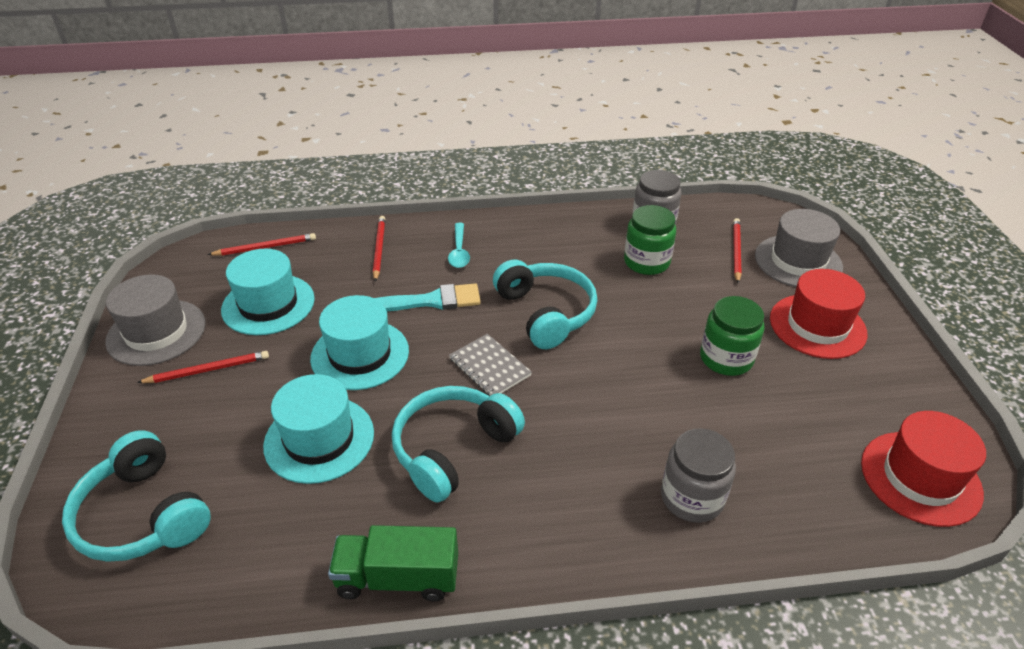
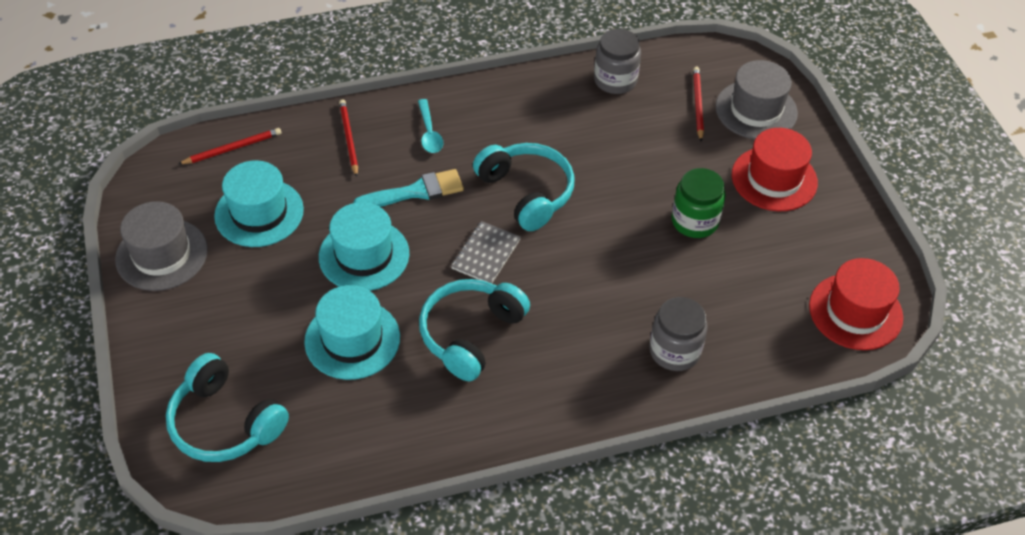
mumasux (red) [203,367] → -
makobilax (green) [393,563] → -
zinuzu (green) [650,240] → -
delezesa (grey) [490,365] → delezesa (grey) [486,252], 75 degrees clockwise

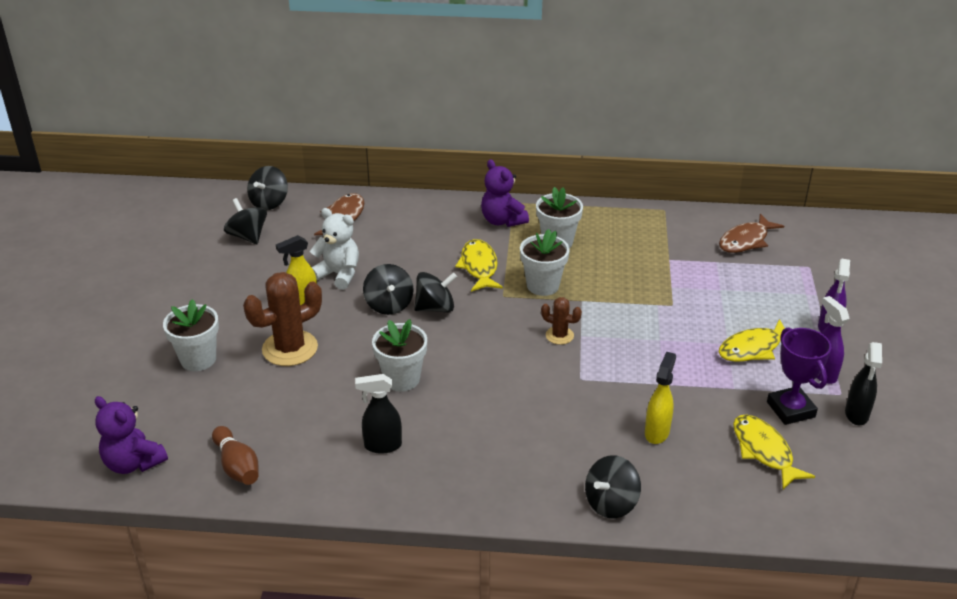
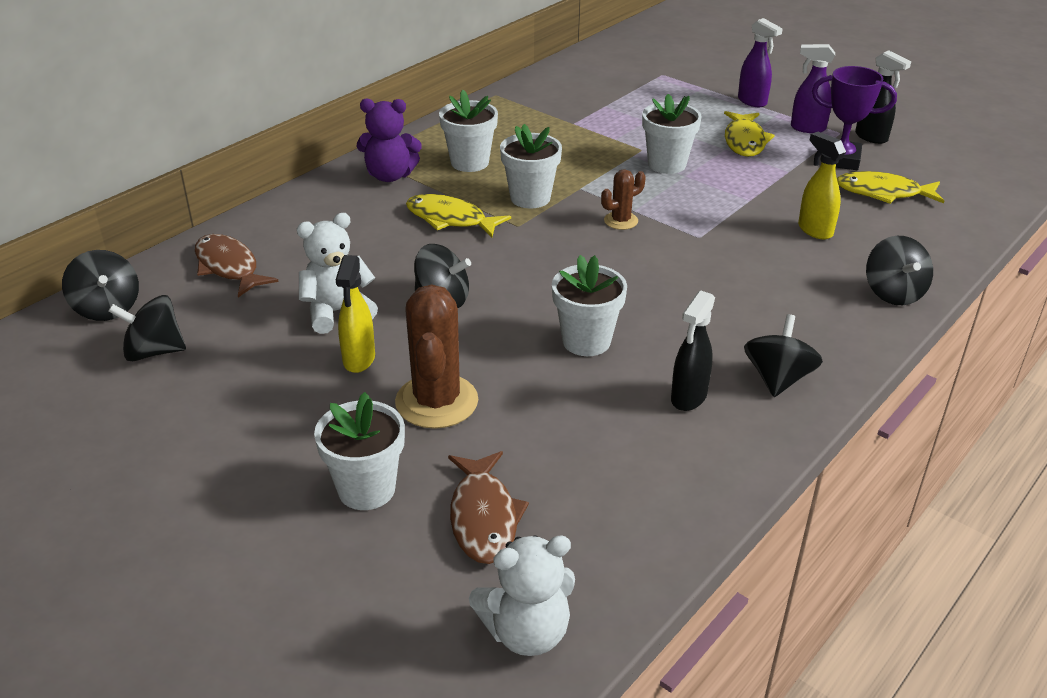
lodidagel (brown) [235,455] → -
- → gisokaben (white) [672,134]
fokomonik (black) [435,292] → fokomonik (black) [783,355], move
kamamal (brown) [751,233] → kamamal (brown) [488,507], move
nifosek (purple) [131,435] → nifosek (white) [522,595]

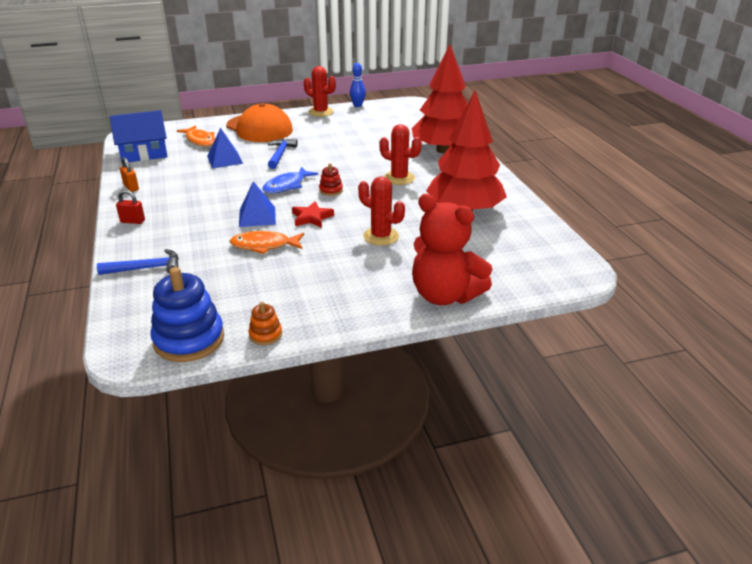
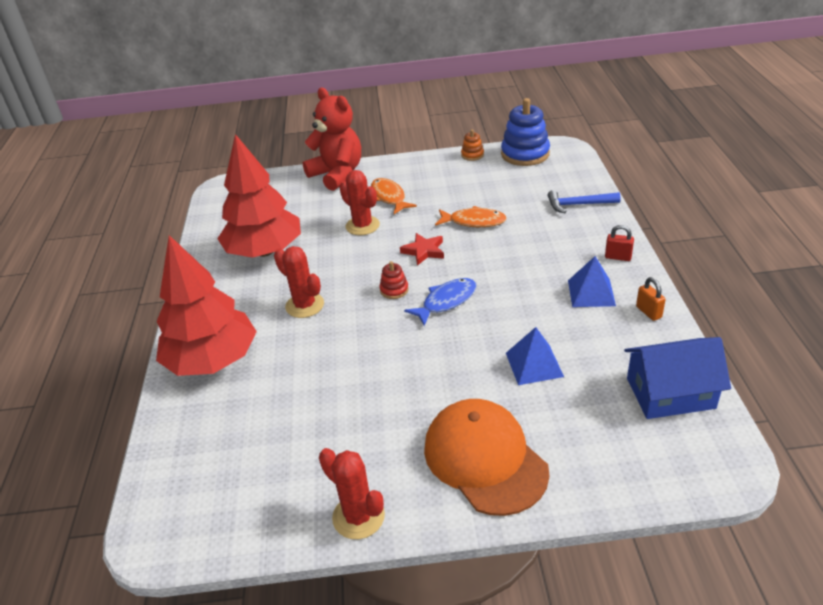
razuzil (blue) [283,153] → -
lodidagel (blue) [358,85] → -
kamamal (orange) [196,136] → kamamal (orange) [394,196], move
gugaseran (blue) [257,204] → gugaseran (blue) [592,281], move

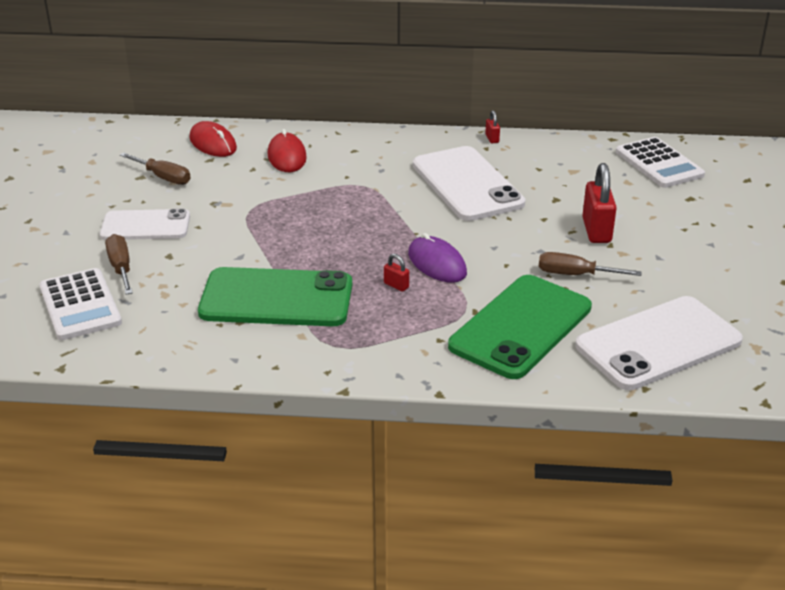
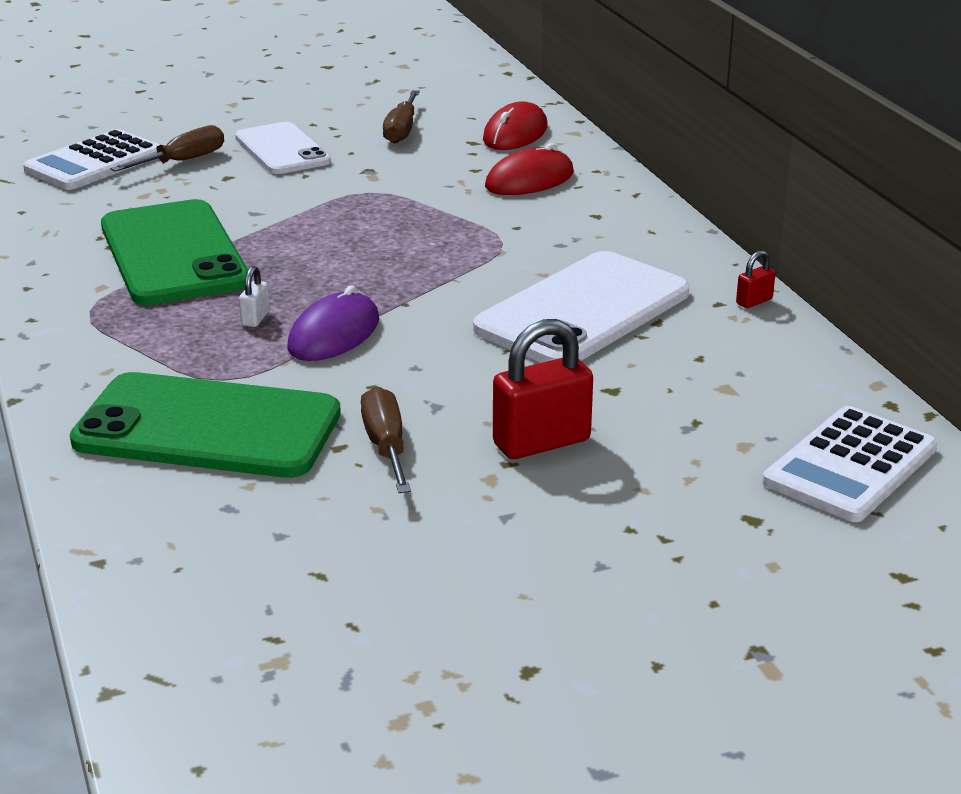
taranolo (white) [659,343] → -
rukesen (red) [396,273] → rukesen (white) [254,296]

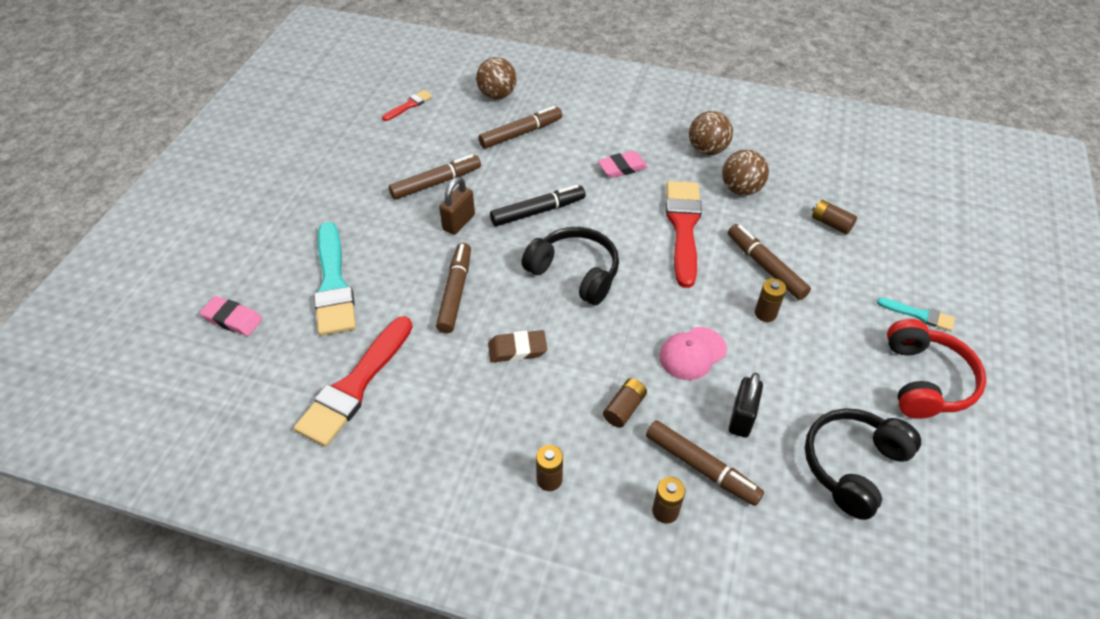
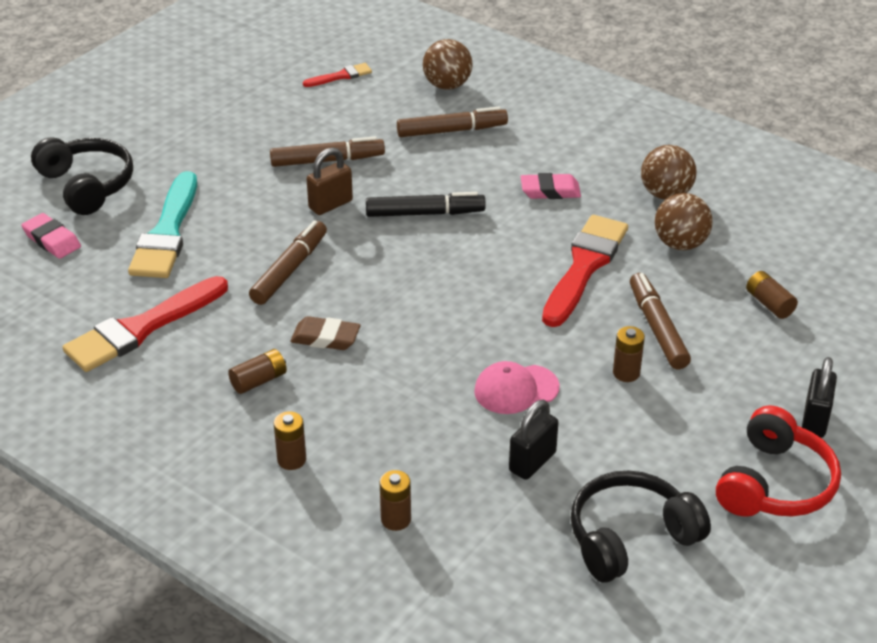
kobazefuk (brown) [705,463] → -
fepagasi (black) [570,266] → fepagasi (black) [82,176], move
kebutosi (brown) [625,403] → kebutosi (brown) [257,371], move
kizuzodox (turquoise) [916,314] → rukesen (black) [819,397]

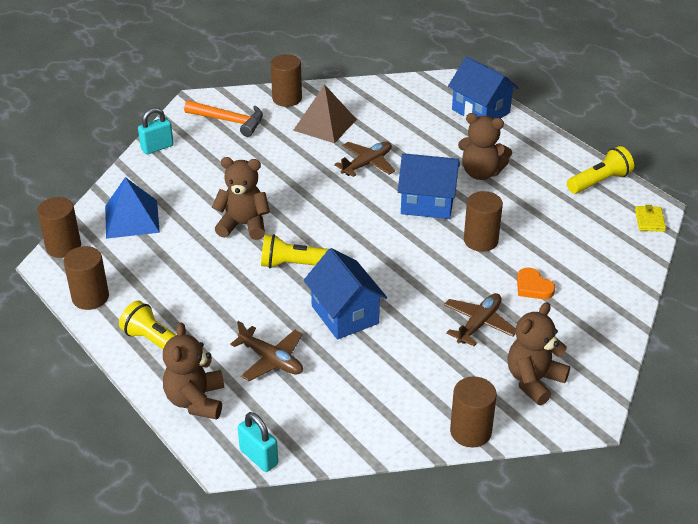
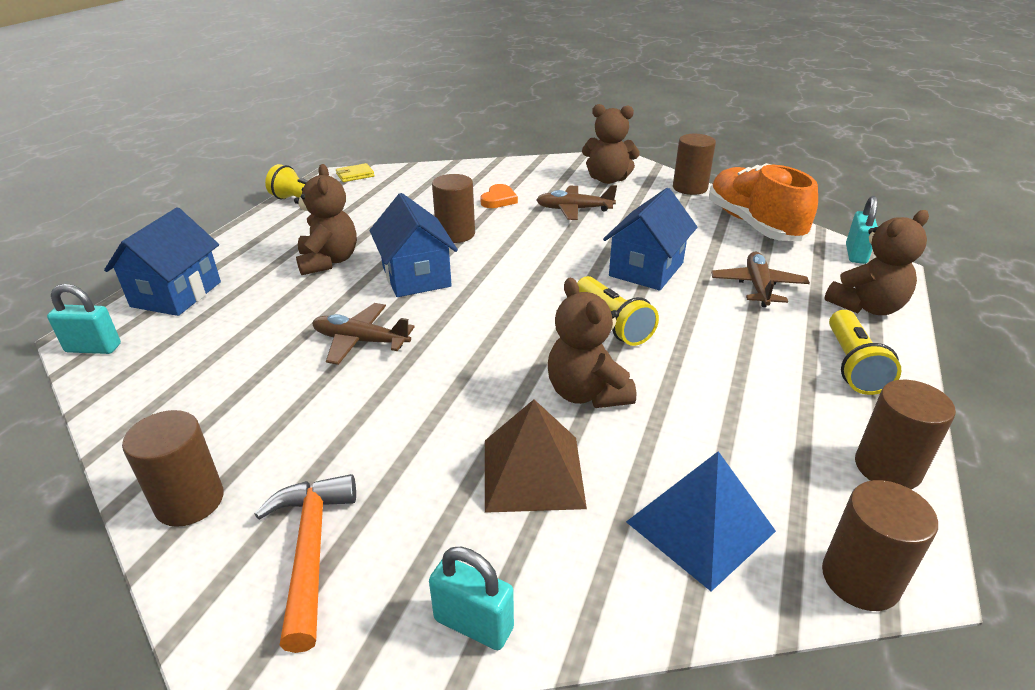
- → rukesen (turquoise) [84,319]
- → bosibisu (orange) [763,202]
gugaseran (brown) [325,113] → gugaseran (brown) [536,456], move

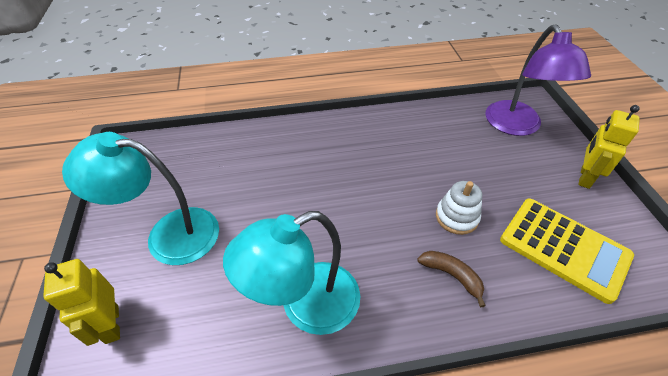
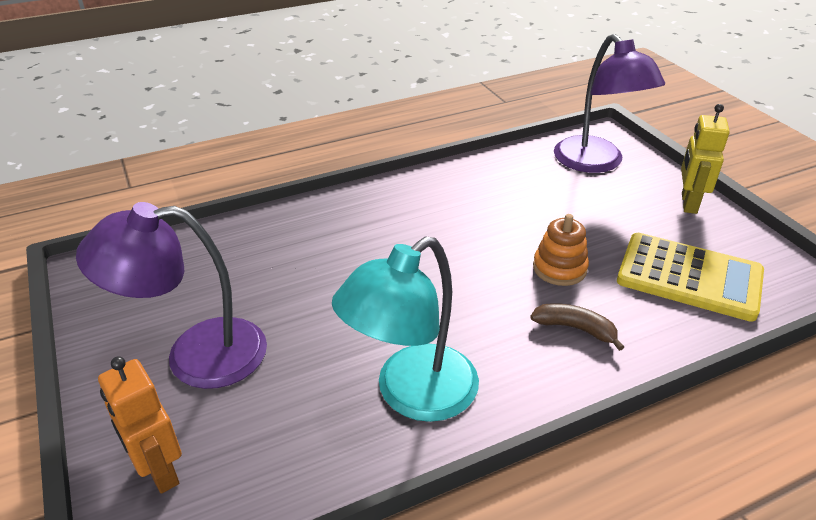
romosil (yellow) [81,302] → romosil (orange) [140,425]
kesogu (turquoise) [140,198] → kesogu (purple) [171,295]
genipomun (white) [459,208] → genipomun (orange) [561,250]

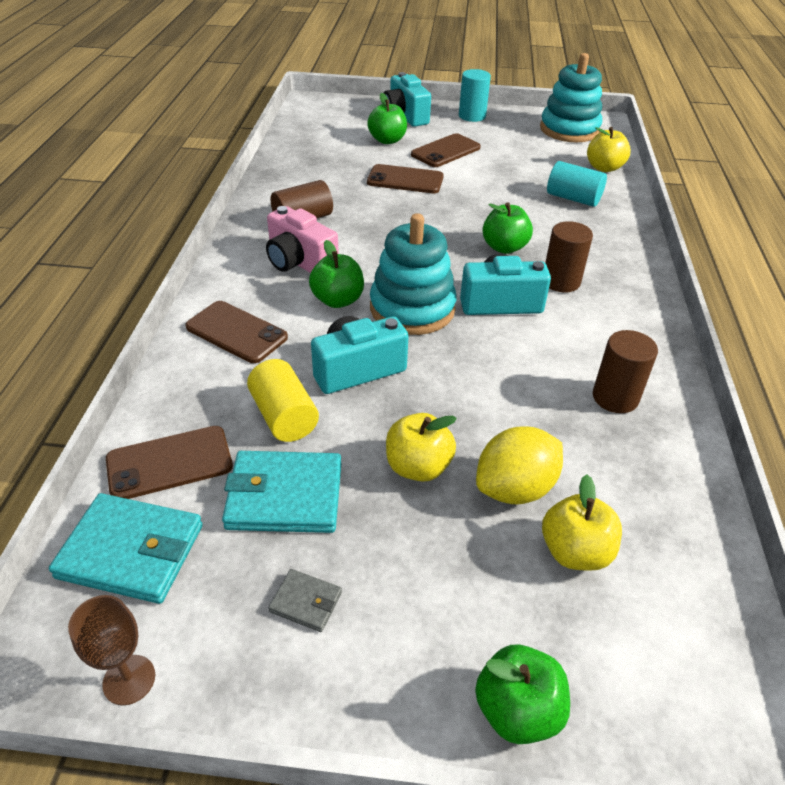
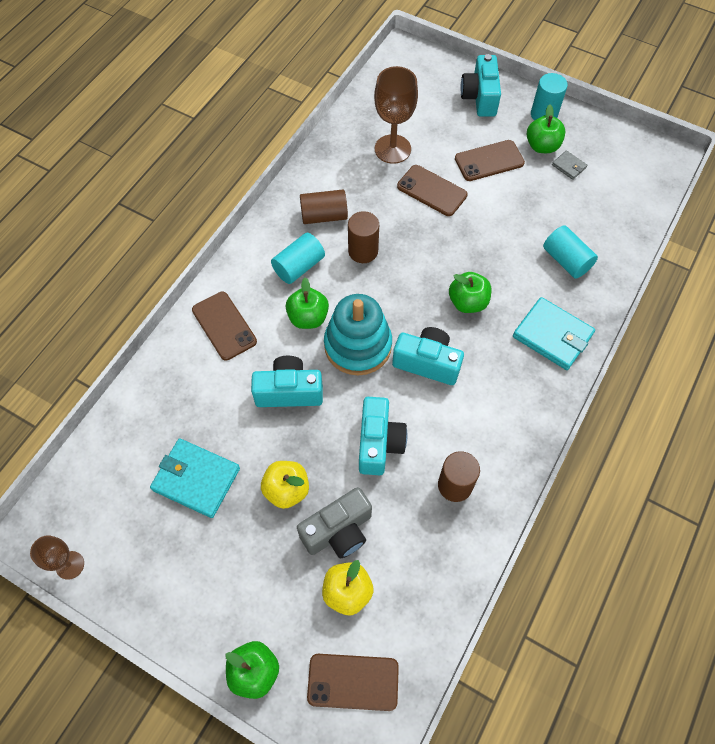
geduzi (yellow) [283,400] → -
genipomun (turquoise) [571,97] → -
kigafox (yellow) [609,149] → -
- → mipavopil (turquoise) [383,436]
- → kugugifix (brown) [396,115]
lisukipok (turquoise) [126,548] → lisukipok (turquoise) [554,333], move
taranolo (brown) [169,462] → taranolo (brown) [353,682], move
lisukipok (grey) [305,600] → lisukipok (grey) [569,165], move
kigafox (green) [387,118] → kigafox (green) [546,129], move
geduzi (brown) [569,256] → geduzi (brown) [363,237], move
mipavopil (pink) [302,239] → geduzi (turquoise) [298,258]
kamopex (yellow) [519,465] → mipavopil (grey) [334,522]

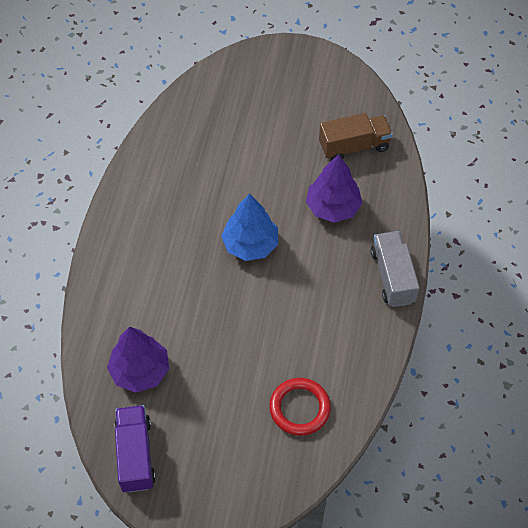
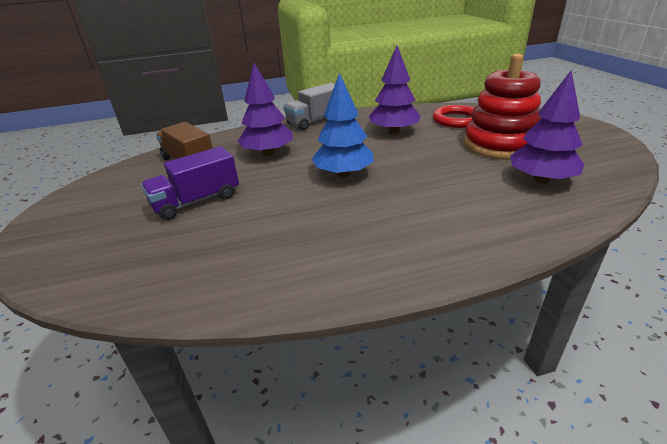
- → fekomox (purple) [395,90]
- → genipomun (red) [502,106]
makobilax (purple) [135,449] → makobilax (purple) [190,183], move

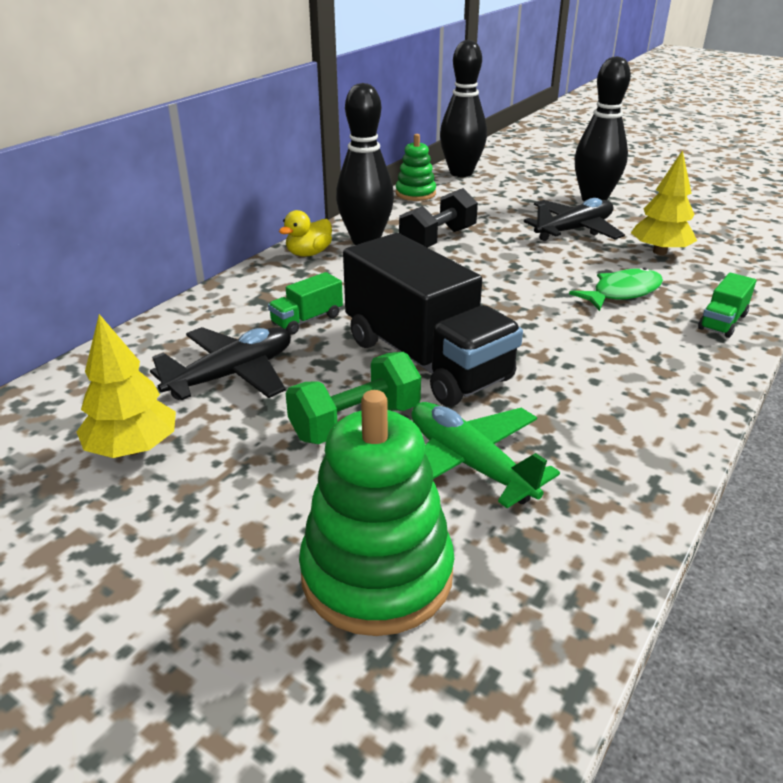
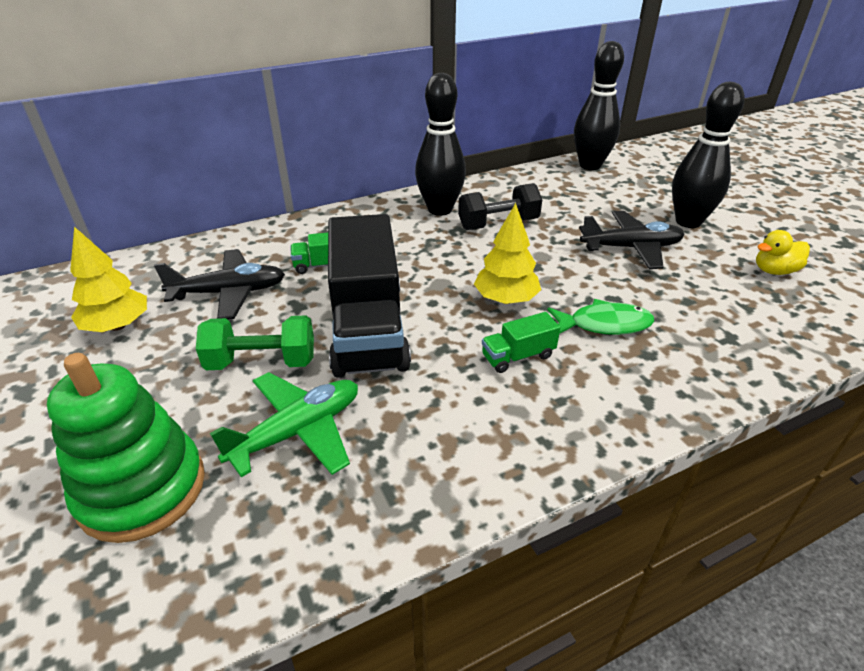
genipomun (green) [416,167] → -
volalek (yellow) [305,233] → volalek (yellow) [783,252], move
fekomox (yellow) [664,202] → fekomox (yellow) [507,253], move
makobilax (green) [727,305] → makobilax (green) [521,342], move
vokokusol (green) [485,455] → vokokusol (green) [284,424], 60 degrees clockwise

